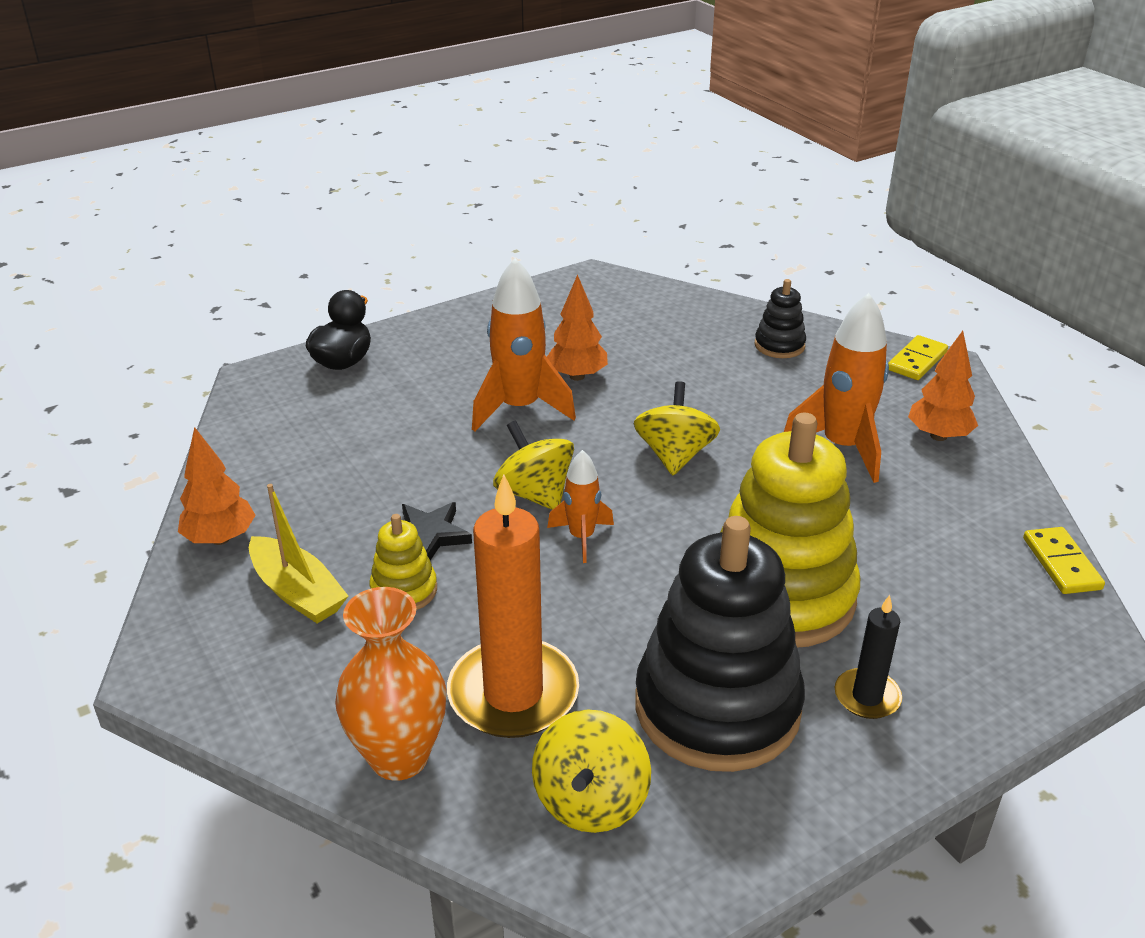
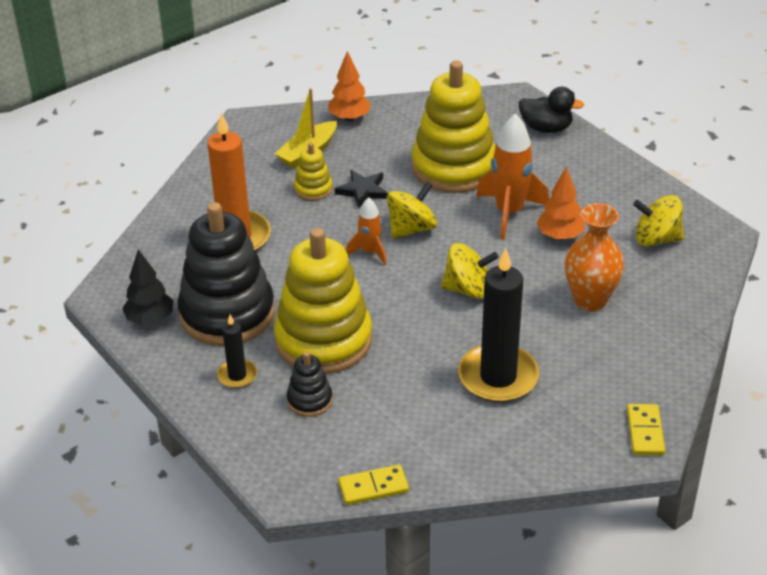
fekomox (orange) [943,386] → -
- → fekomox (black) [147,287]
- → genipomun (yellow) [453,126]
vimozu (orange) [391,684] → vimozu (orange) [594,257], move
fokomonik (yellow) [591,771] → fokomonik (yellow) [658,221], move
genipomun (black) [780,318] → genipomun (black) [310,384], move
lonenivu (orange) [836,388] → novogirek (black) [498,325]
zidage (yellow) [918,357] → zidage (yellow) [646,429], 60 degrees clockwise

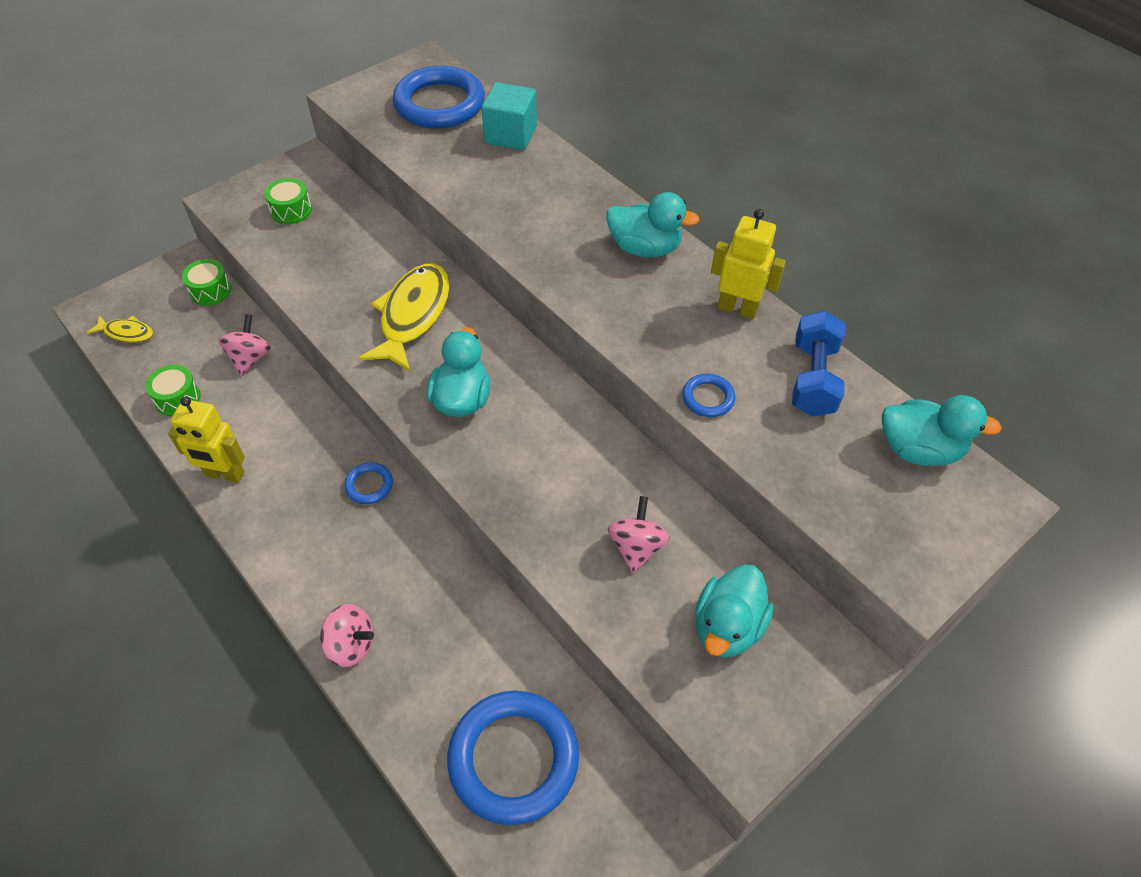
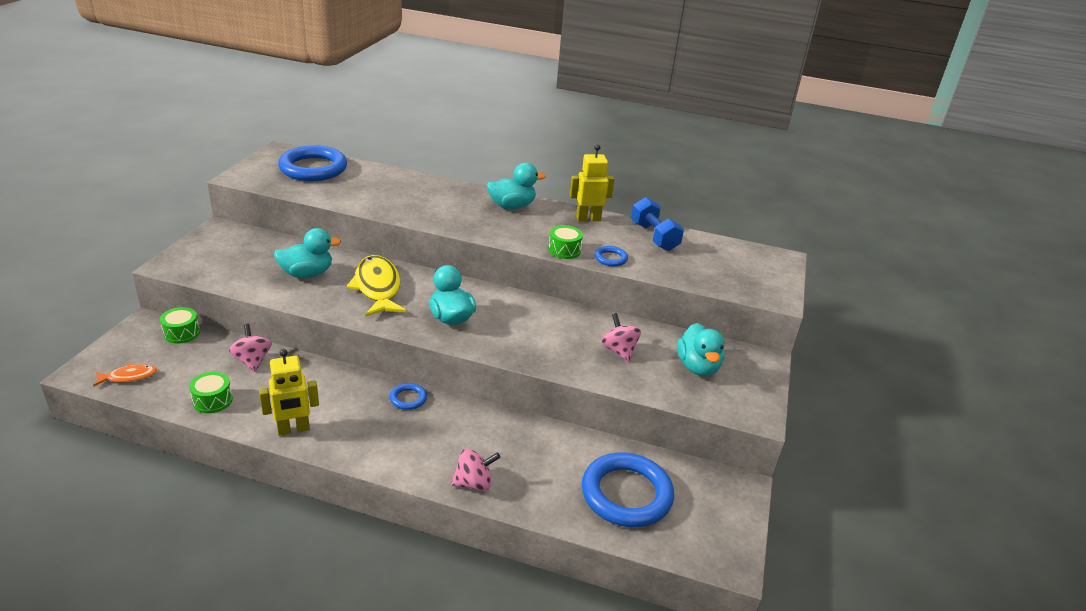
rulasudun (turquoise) [509,116] → -
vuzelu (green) [288,201] → vuzelu (green) [565,242], move
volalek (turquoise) [942,430] → volalek (turquoise) [307,253], move
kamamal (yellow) [119,328] → kamamal (orange) [125,375]

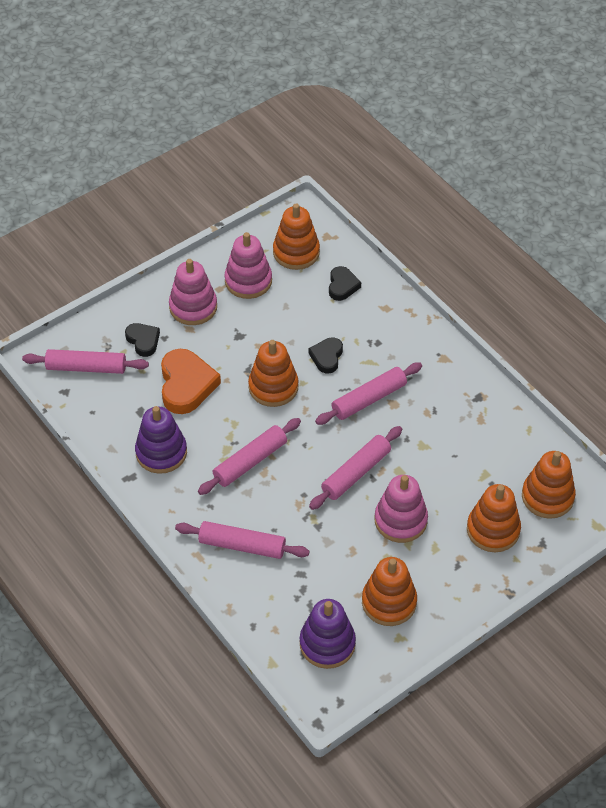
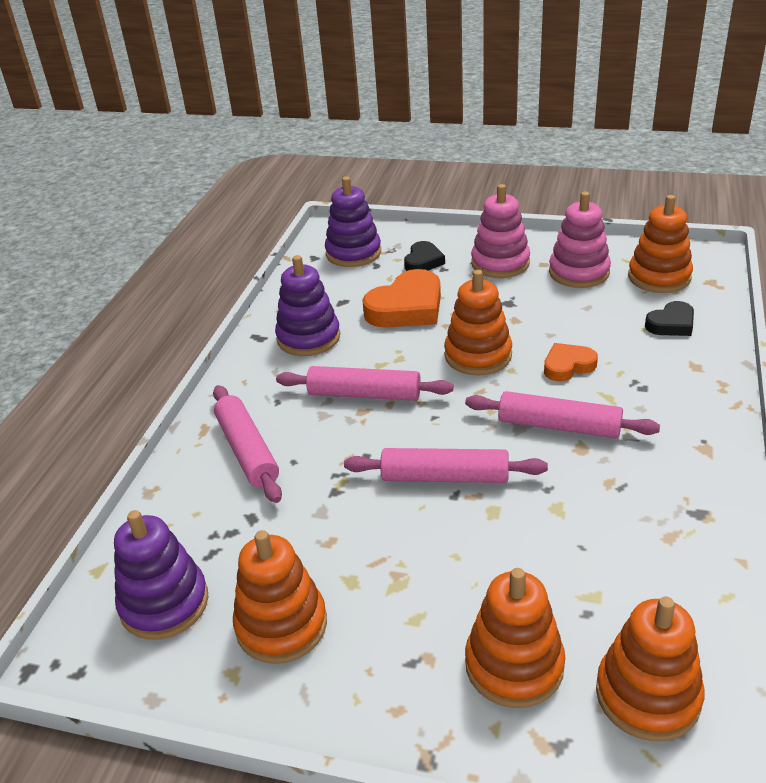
genipomun (pink) [401,509] → -
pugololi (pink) [85,361] → genipomun (purple) [353,222]
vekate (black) [325,355] → vekate (orange) [571,362]

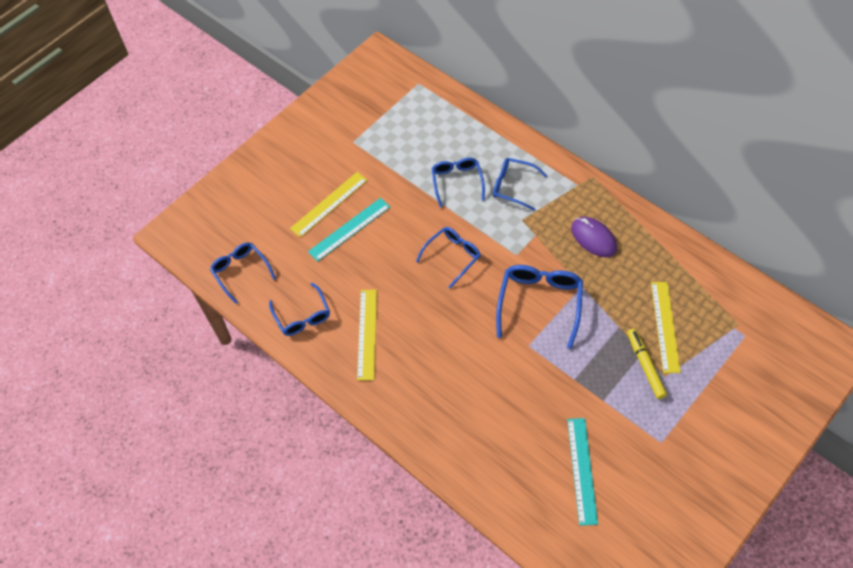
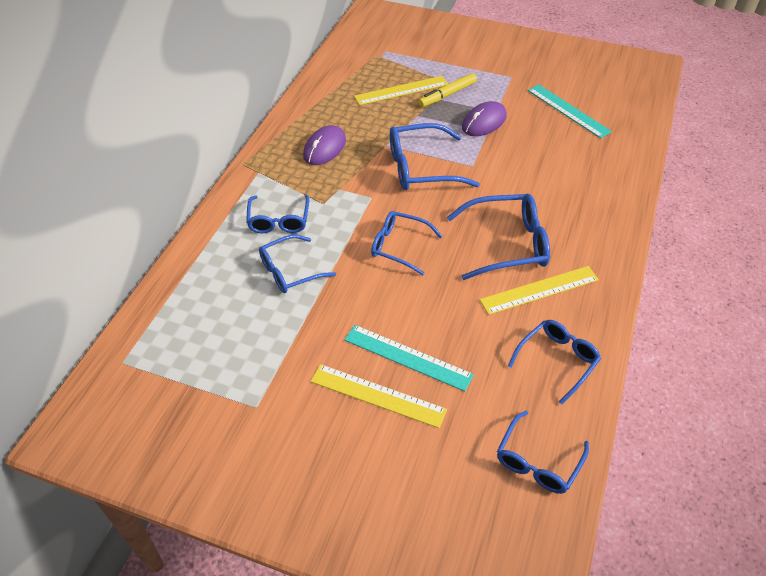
- → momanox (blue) [498,237]
- → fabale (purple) [484,118]
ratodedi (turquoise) [582,472] → ratodedi (turquoise) [570,111], 75 degrees clockwise

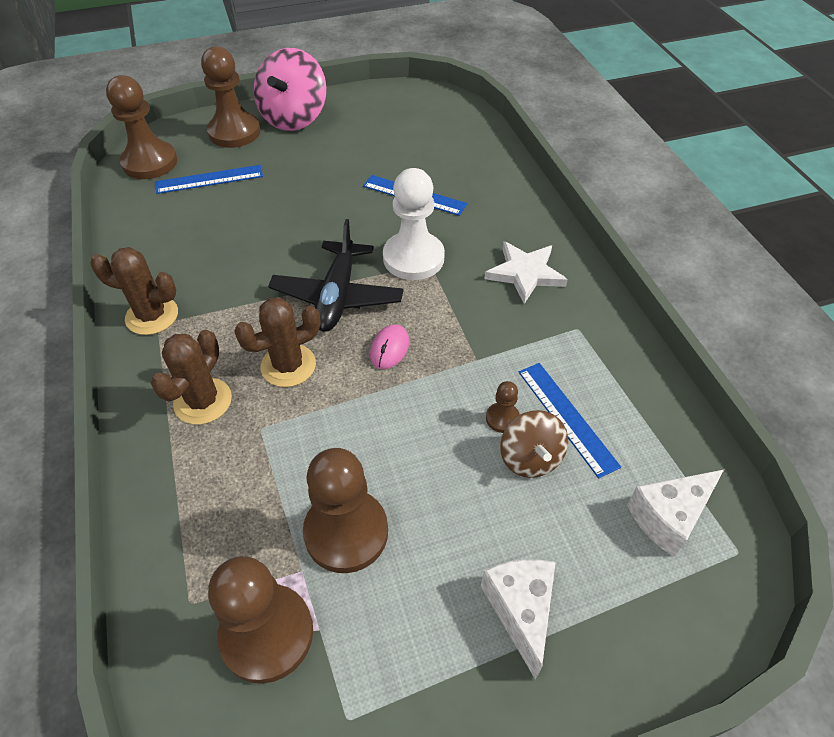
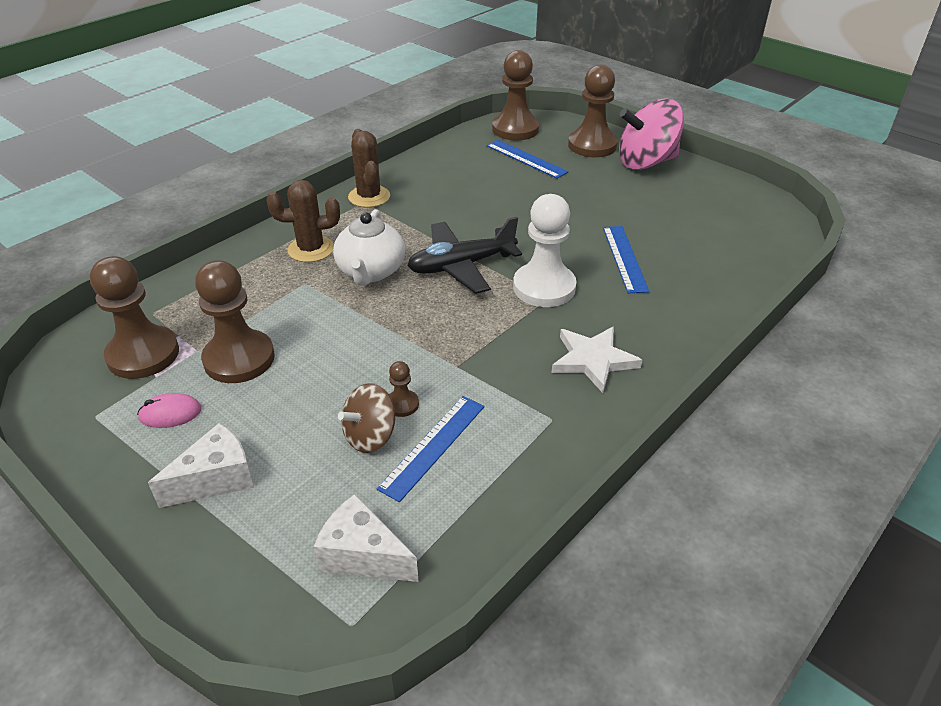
fabale (pink) [389,346] → fabale (pink) [169,410], move
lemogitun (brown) [277,342] → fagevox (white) [369,247]

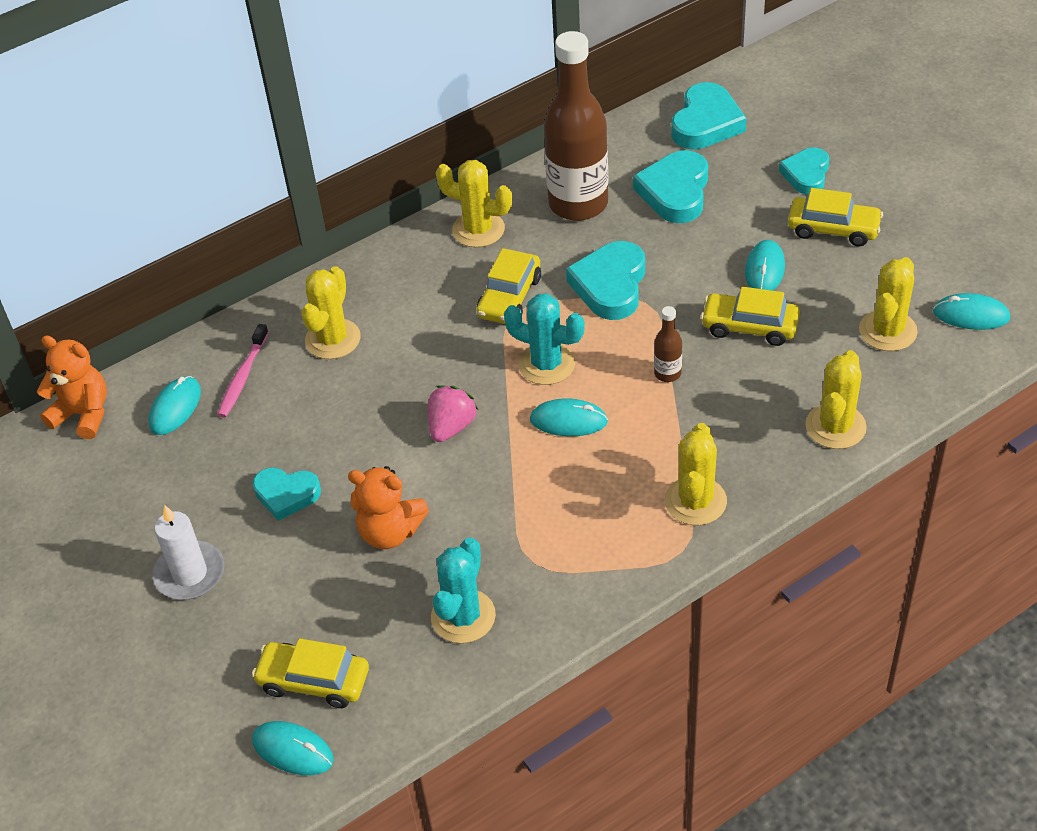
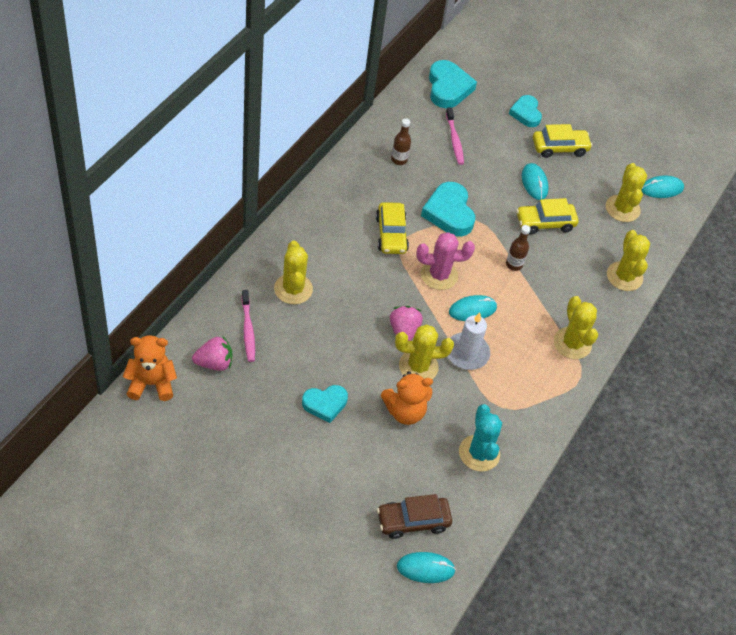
novogirek (white) [188,552] → novogirek (white) [469,341], move
lemogitun (yellow) [474,203] → lemogitun (yellow) [424,351], move
fabale (turquoise) [174,405] → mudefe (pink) [212,353]
vekate (turquoise) [670,186] → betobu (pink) [455,136]
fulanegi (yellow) [310,673] → fulanegi (brown) [414,516]
lemogitun (turquoise) [544,339] → lemogitun (pink) [446,261]
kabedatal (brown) [576,126] → kabedatal (brown) [401,141], x0.41

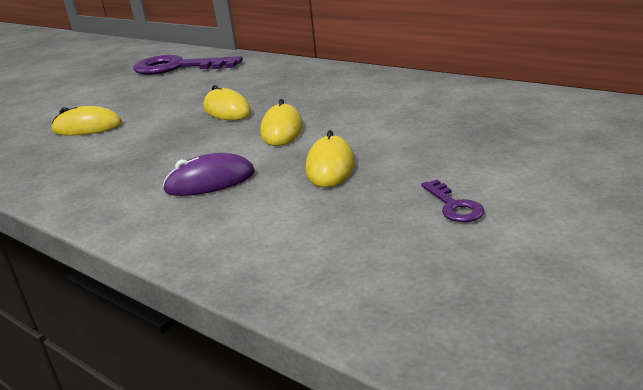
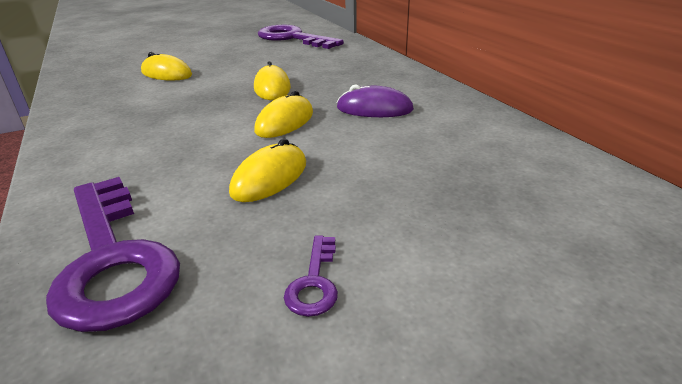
- → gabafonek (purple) [113,254]
fabale (purple) [208,174] → fabale (purple) [375,101], move

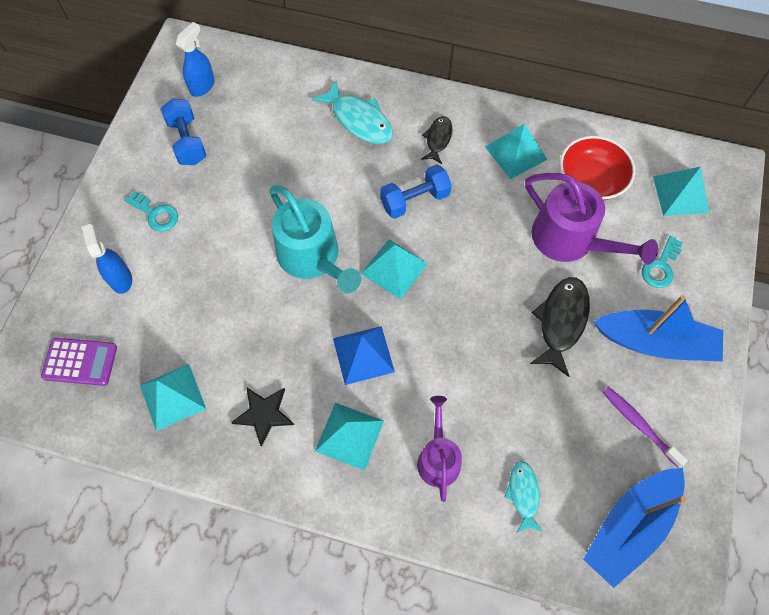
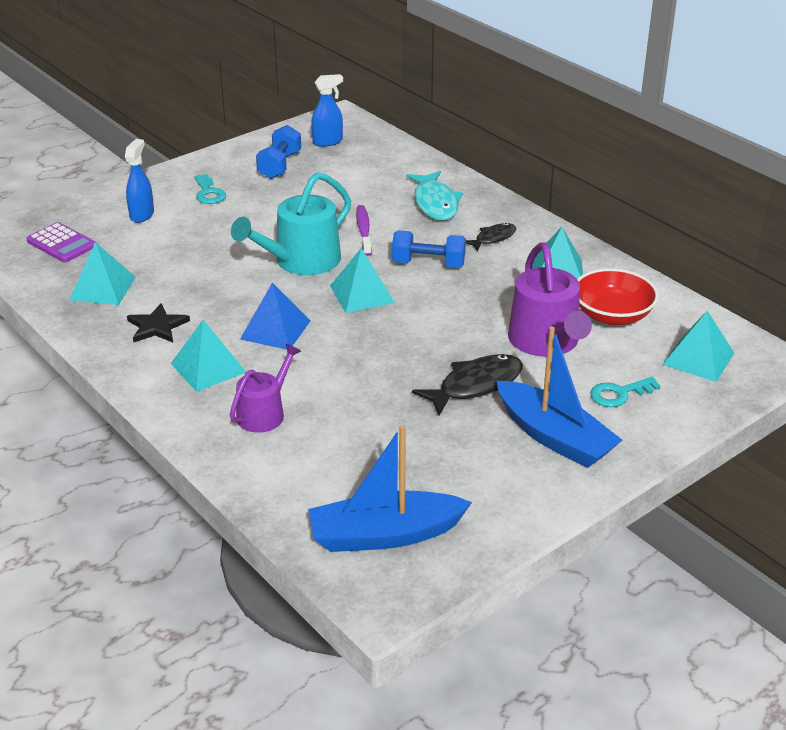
kamamal (turquoise) [523,497] → -
betobu (purple) [645,427] → betobu (purple) [364,230], move
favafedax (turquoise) [315,239] → favafedax (turquoise) [291,223], 45 degrees clockwise

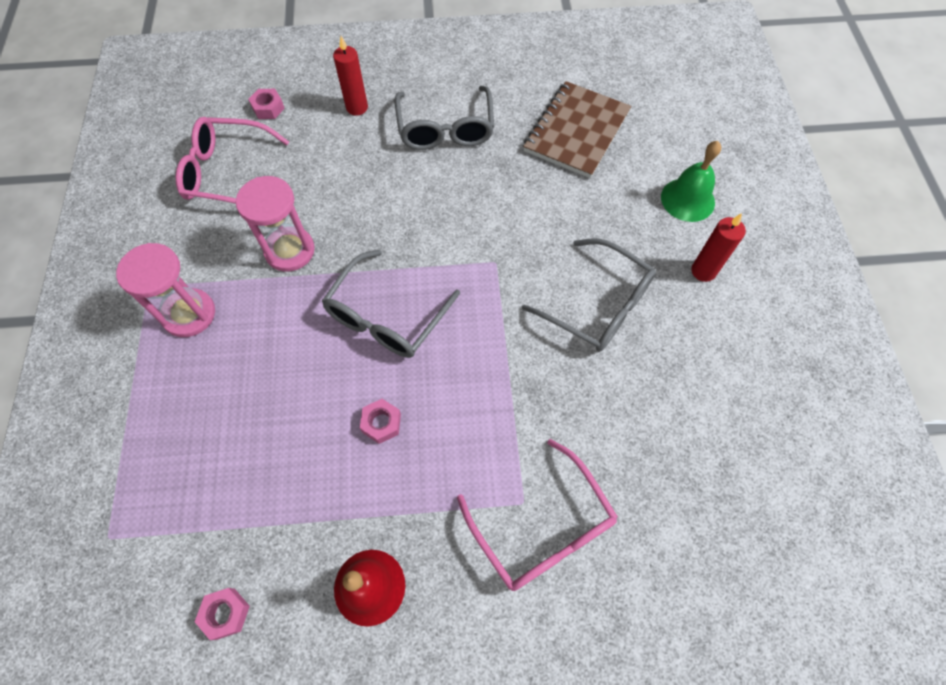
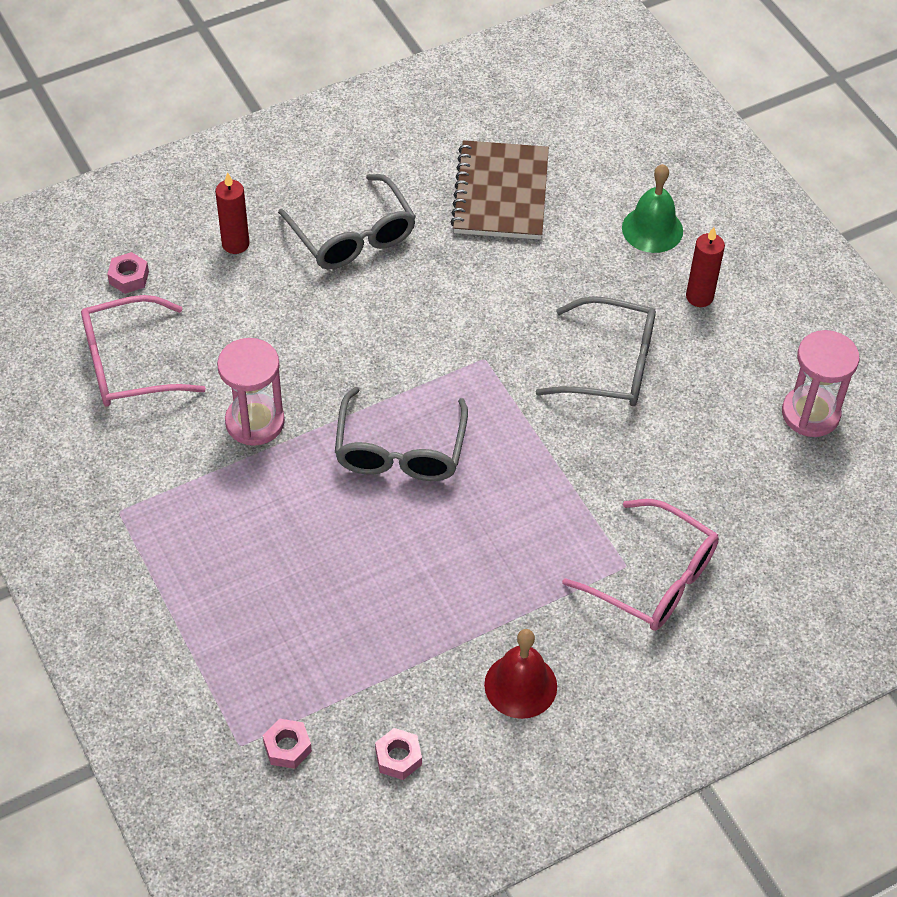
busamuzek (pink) [165,290] → busamuzek (pink) [820,383], move
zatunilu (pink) [380,421] → zatunilu (pink) [287,744], move

